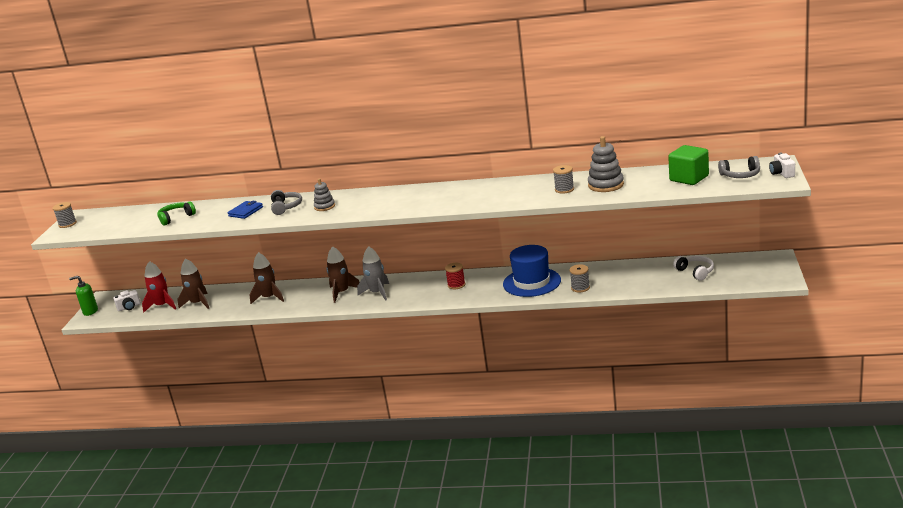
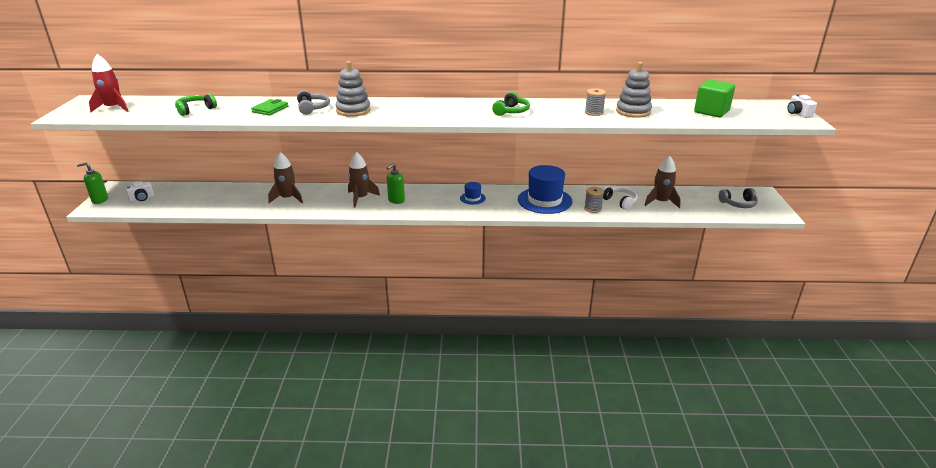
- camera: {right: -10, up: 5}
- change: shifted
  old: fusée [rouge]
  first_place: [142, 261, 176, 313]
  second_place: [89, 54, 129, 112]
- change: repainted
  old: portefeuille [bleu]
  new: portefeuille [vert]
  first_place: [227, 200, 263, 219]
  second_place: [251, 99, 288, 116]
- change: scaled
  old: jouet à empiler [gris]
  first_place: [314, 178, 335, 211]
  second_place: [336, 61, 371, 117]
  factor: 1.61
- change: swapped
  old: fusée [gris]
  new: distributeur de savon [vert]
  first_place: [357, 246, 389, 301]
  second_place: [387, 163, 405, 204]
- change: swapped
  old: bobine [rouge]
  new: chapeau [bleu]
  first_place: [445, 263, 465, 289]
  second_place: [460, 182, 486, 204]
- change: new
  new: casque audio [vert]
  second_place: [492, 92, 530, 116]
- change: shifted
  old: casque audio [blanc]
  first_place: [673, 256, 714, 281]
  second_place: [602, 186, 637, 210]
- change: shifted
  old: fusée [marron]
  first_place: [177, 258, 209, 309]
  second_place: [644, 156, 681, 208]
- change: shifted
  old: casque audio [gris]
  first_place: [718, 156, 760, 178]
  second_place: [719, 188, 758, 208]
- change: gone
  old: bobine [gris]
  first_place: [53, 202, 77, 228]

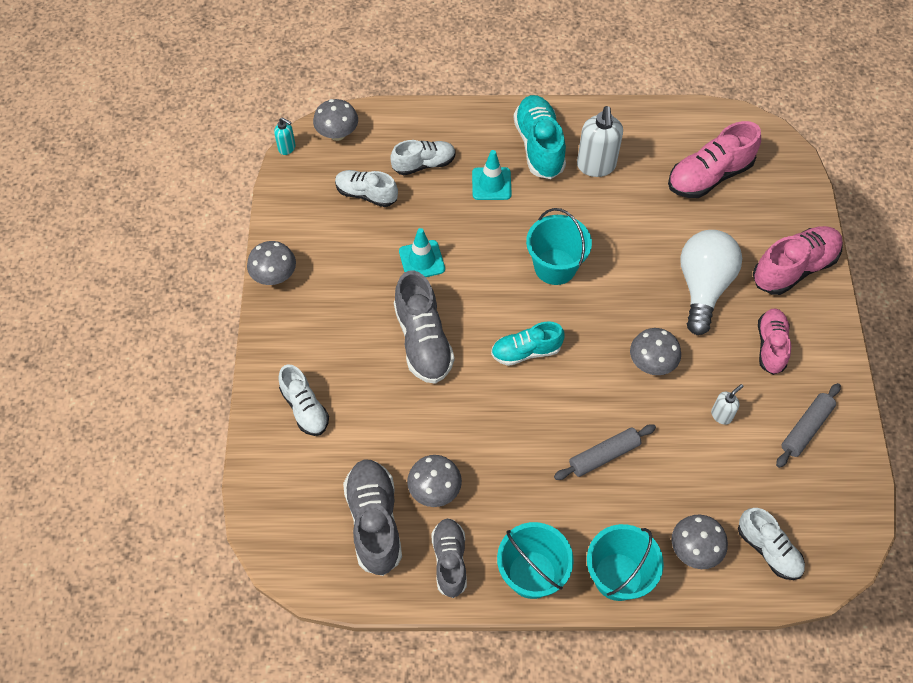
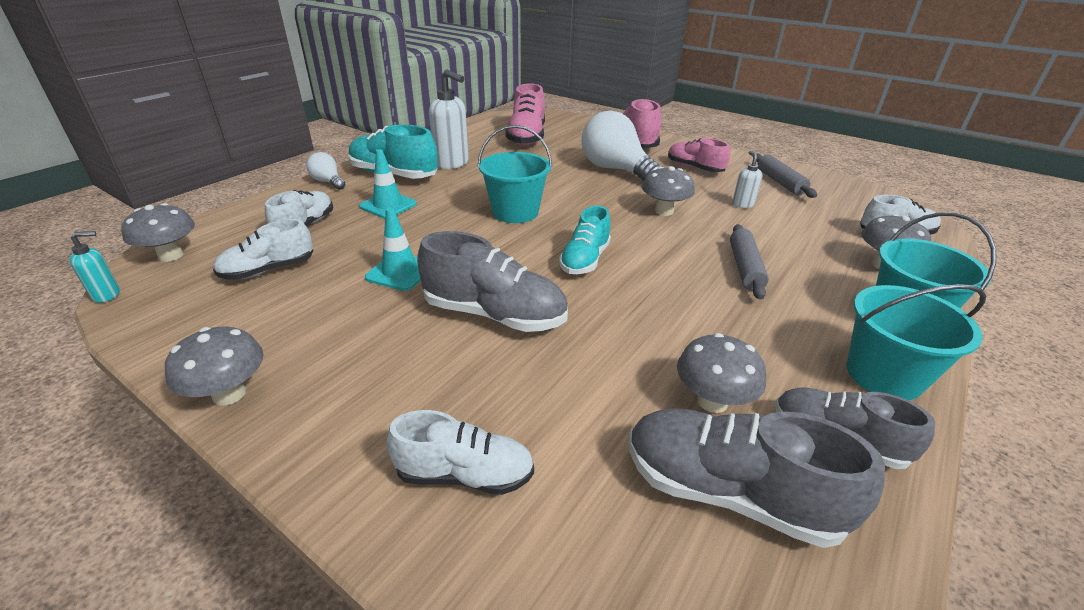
- camera: {right: -55, up: -25}
- change: new
  new: ampoule [blanc]
  second_place: [306, 152, 345, 190]

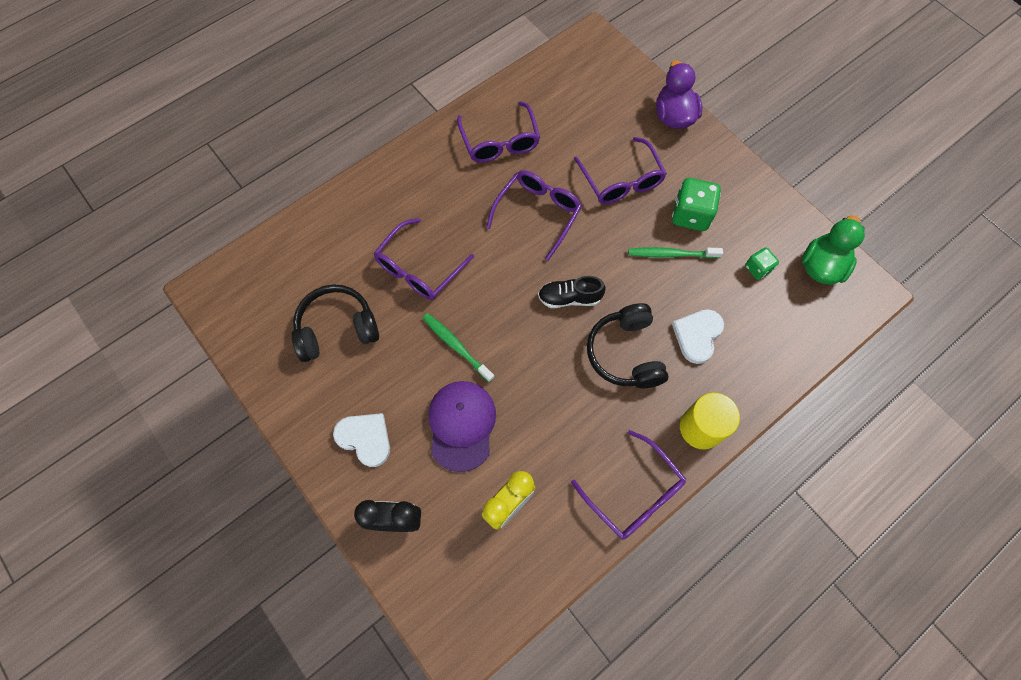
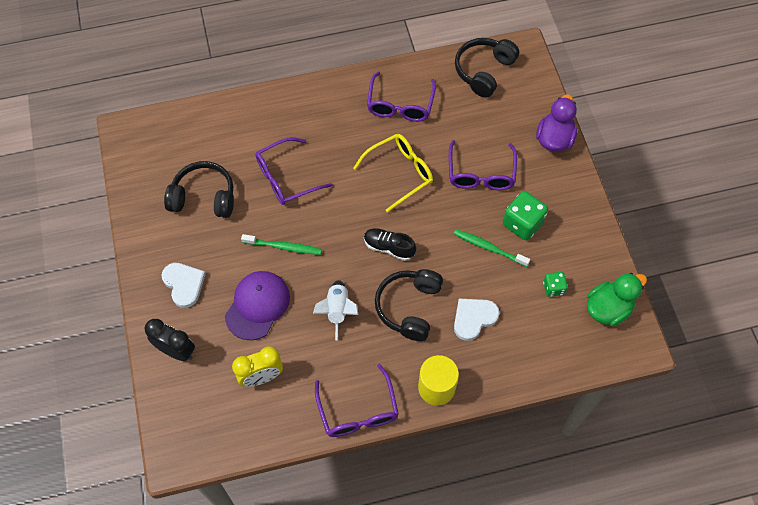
- camera: {right: 25, up: -5}
- change: rotated
  old: brosse à dents [vert]
  first_place: [423, 313, 494, 382]
  second_place: [241, 234, 322, 255]
  degrees: 120
- change: new
  new: fusée [blanc]
  second_place: [313, 280, 358, 340]
- change: repainted
  old: lunettes [violet]
  new: lunettes [jaune]
  first_place: [486, 170, 582, 261]
  second_place: [353, 134, 433, 213]
- change: new
  new: casque audio [noir]
  second_place: [455, 38, 519, 98]

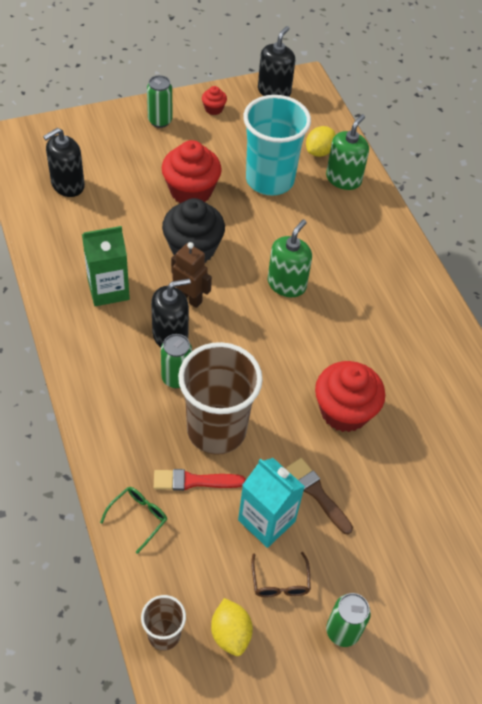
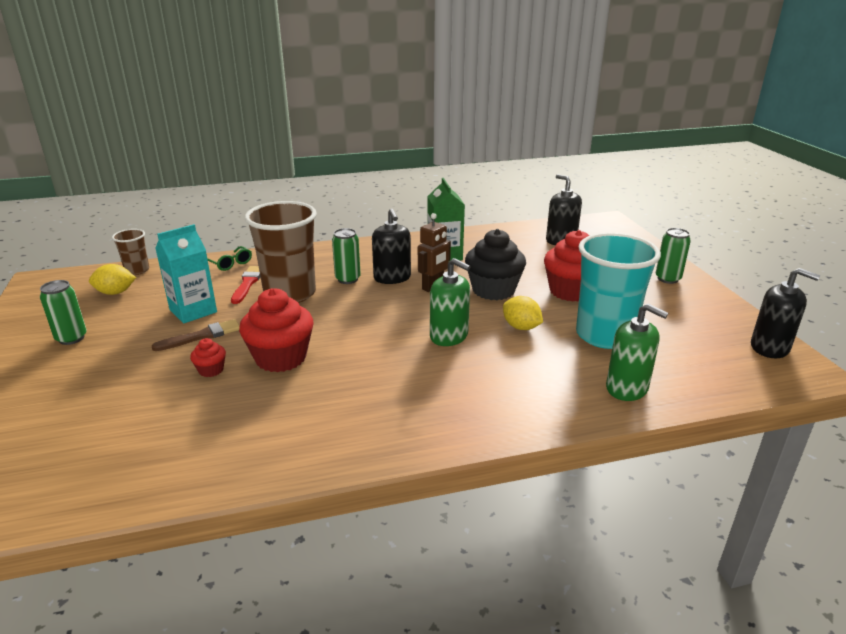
- camera: {right: 100, up: -25}
- change: shifted
  old: muffin [rouge]
  first_place: [202, 86, 227, 115]
  second_place: [190, 338, 226, 377]
- change: shifted
  old: citron [jaune]
  first_place: [306, 126, 336, 157]
  second_place: [503, 296, 543, 330]
- change: gone
  old: lunettes [marron]
  first_place: [251, 552, 311, 597]

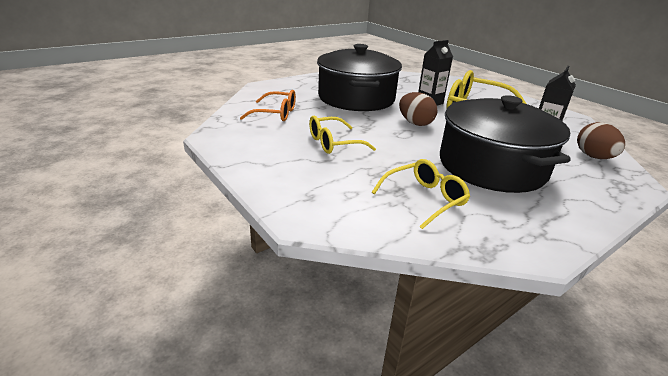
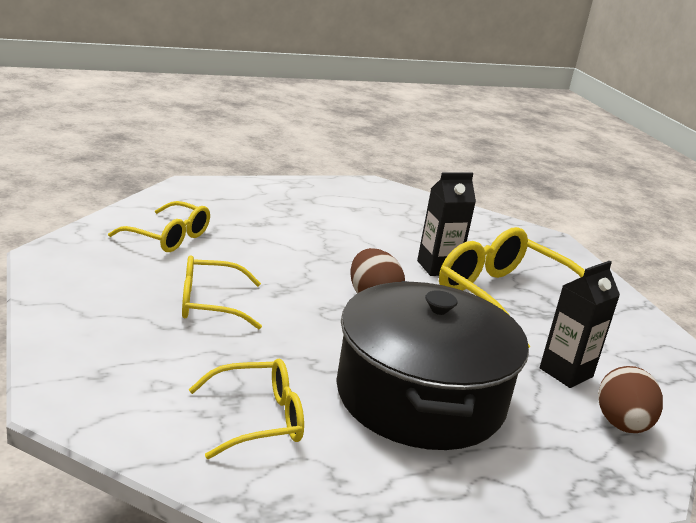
- camera: {right: 15, up: -5}
- change: repainted
  old: lunettes [orange]
  new: lunettes [jaune]
  first_place: [240, 90, 296, 121]
  second_place: [108, 201, 210, 252]
- change: gone
  old: marmite [noir]
  first_place: [317, 44, 402, 111]

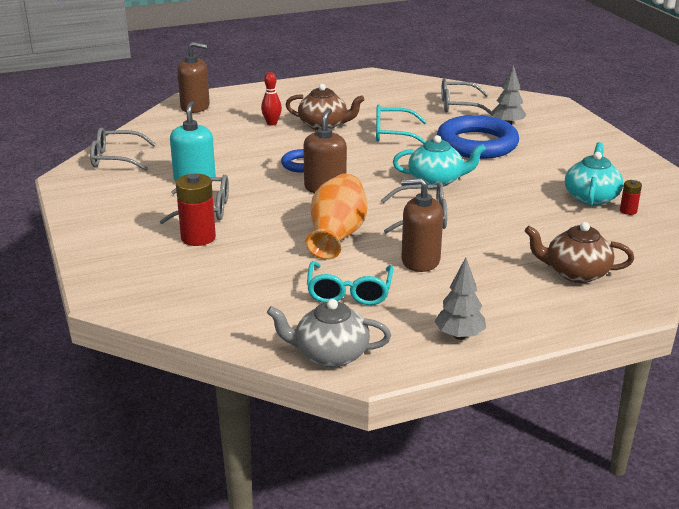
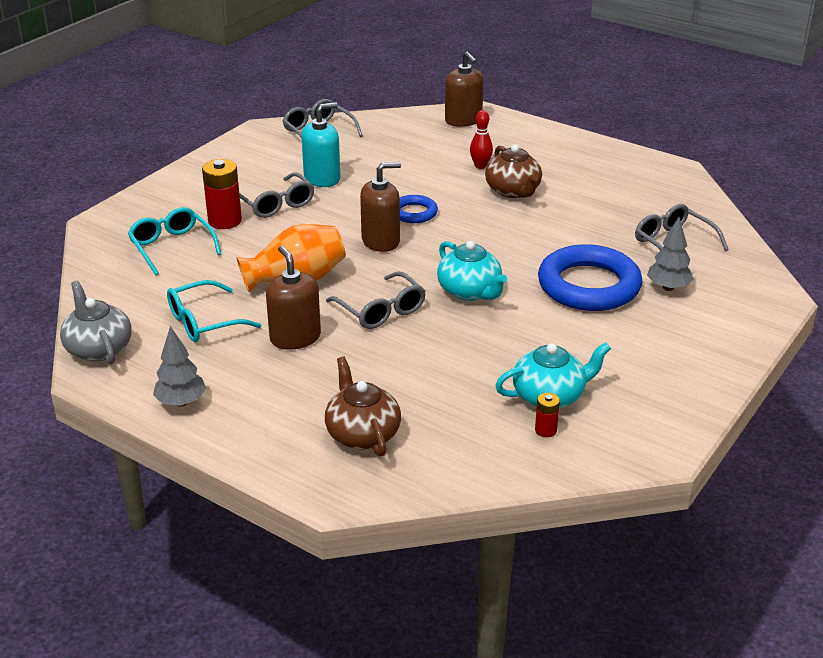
- camera: {right: 55, up: 5}
- change: shifted
  old: lunettes [turquoise]
  first_place: [376, 104, 426, 144]
  second_place: [128, 207, 221, 275]

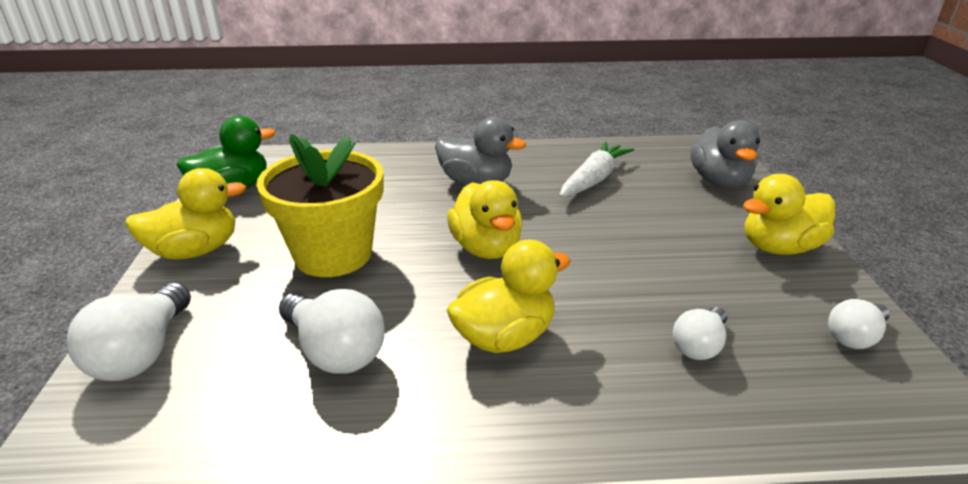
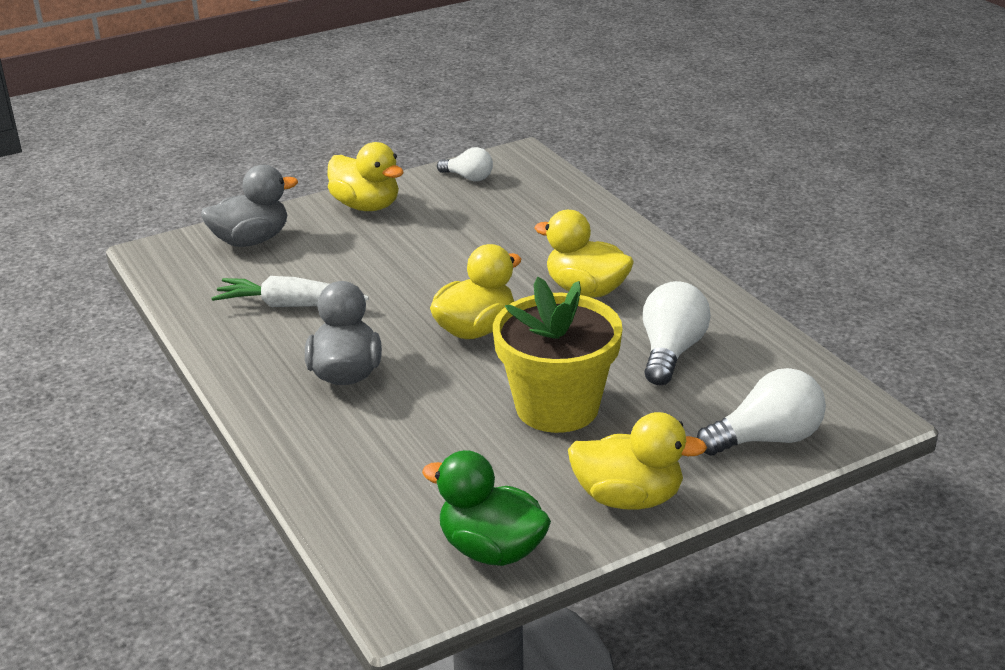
- camera: {right: -115, up: 0}
- change: rotated
  old: canard [jaune]
  first_place: [125, 168, 247, 260]
  second_place: [568, 412, 707, 509]
  degrees: 150
- change: gone
  old: ampoule [blanc]
  first_place: [673, 307, 727, 360]

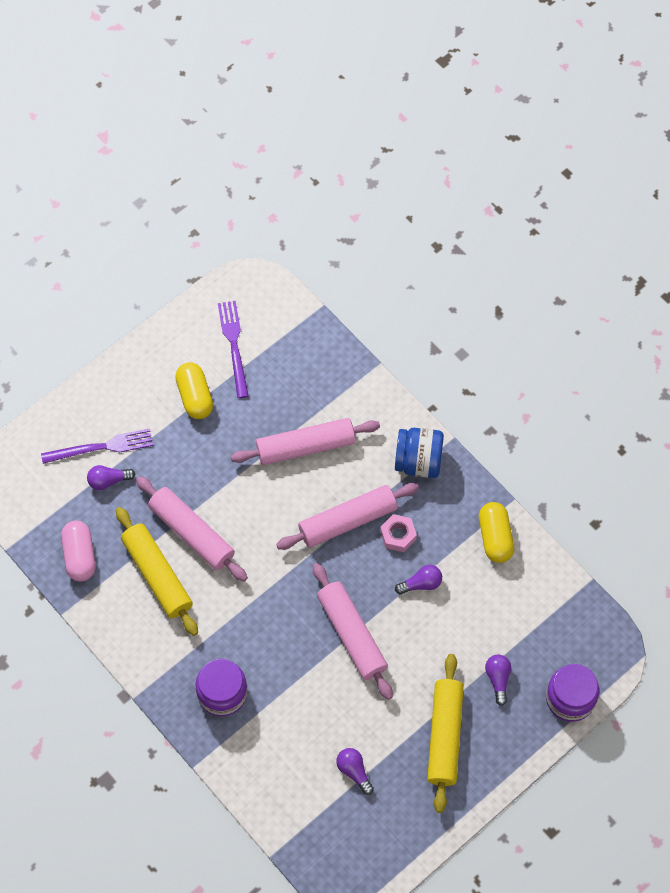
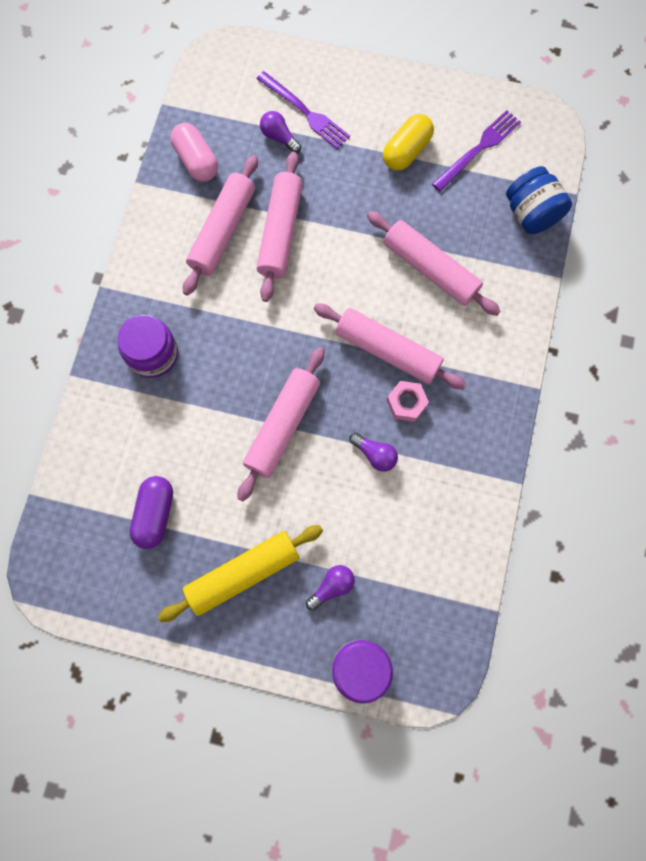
- camera: {right: 55, up: 10}
- change: swapped
  old: ampoule [violet]
  new: gélule [violet]
  first_place: [336, 748, 374, 795]
  second_place: [130, 476, 173, 549]
- change: rotated
  old: gélule [rose]
  first_place: [61, 521, 96, 582]
  second_place: [171, 123, 218, 182]
  degrees: -75
- change: repainted
  old: rouleau à pâtisserie [jaune]
  new: rouleau à pâtisserie [rose]
  first_place: [116, 507, 198, 636]
  second_place: [183, 155, 258, 296]
- change: shifted
  old: bocal [bleu]
  first_place: [395, 428, 444, 478]
  second_place: [506, 166, 572, 234]
- change: gone
  old: gélule [jaune]
  first_place: [479, 502, 514, 563]

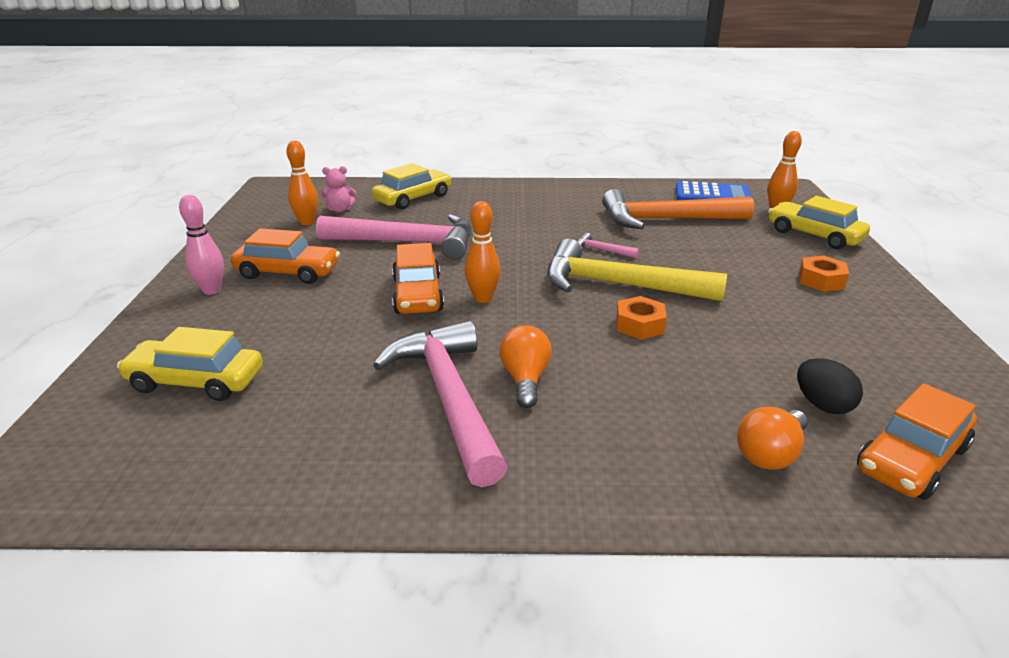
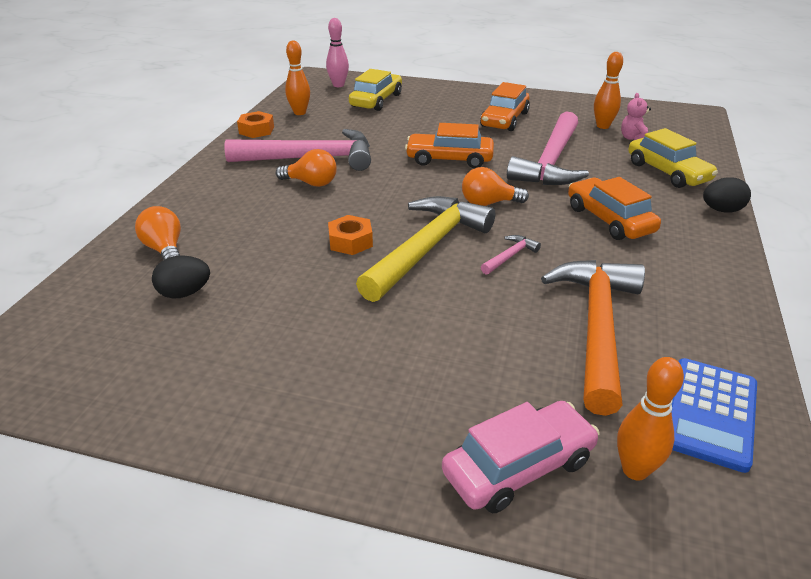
- camera: {right: 105, up: 5}
- change: shifted
  old: écrou [orange]
  first_place: [799, 256, 849, 292]
  second_place: [237, 111, 274, 138]
- change: shifted
  old: quille [orange]
  first_place: [465, 201, 501, 303]
  second_place: [285, 40, 310, 115]
- change: shifted
  old: quille [rose]
  first_place: [179, 195, 224, 295]
  second_place: [326, 18, 349, 87]
- change: repainted
  old: voiture [jaune]
  new: voiture [rose]
  first_place: [768, 196, 870, 249]
  second_place: [442, 401, 600, 513]
- change: new
  new: ampoule [orange]
  second_place: [462, 167, 529, 206]
- change: shifted
  old: voiture [orange]
  first_place: [857, 383, 977, 500]
  second_place: [568, 177, 661, 240]
- change: new
  new: œuf [noir]
  second_place: [703, 177, 751, 213]

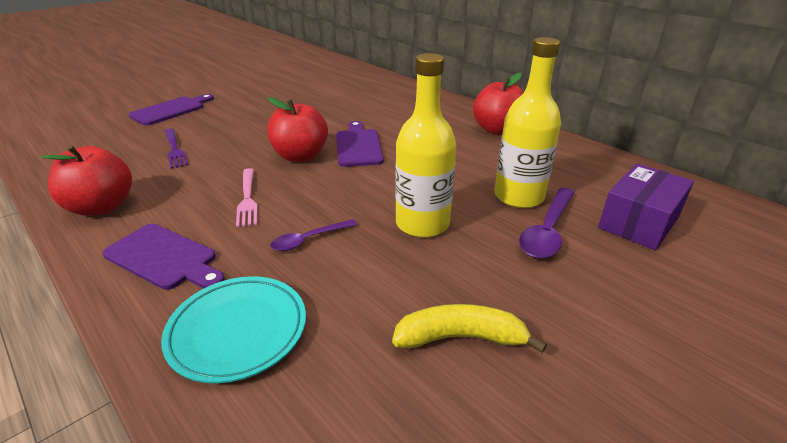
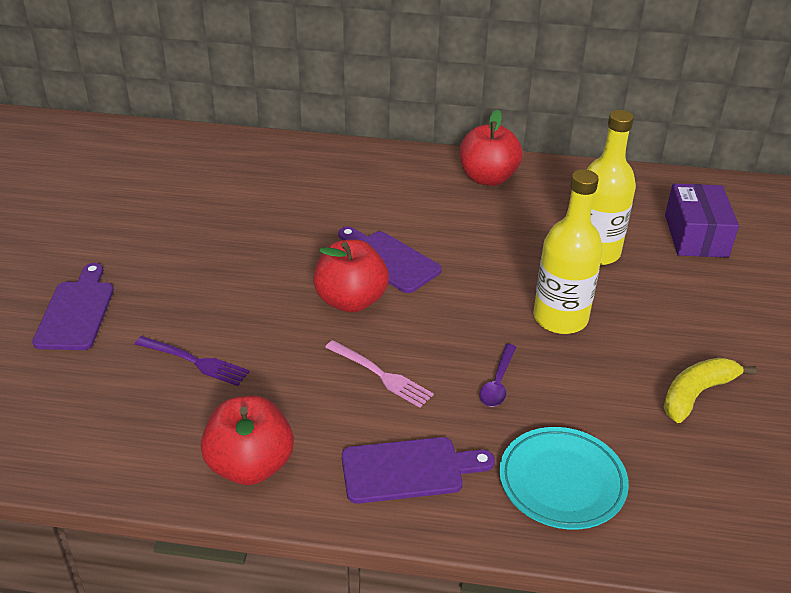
- camera: {right: -40, up: 5}
- change: gone
  old: cuillère [violet]
  first_place: [519, 187, 575, 259]

